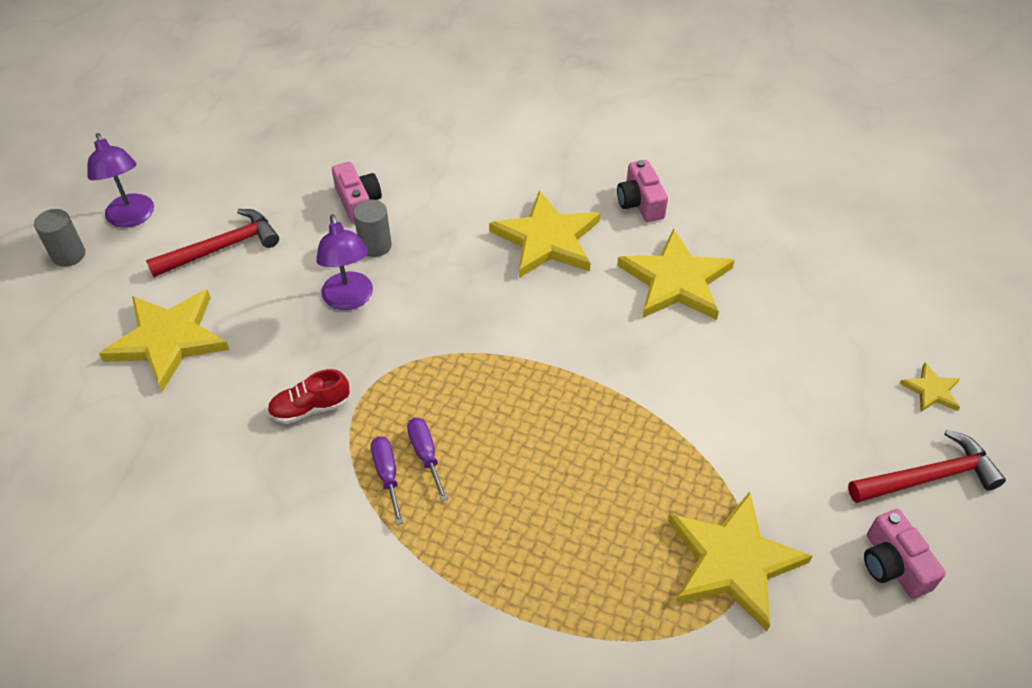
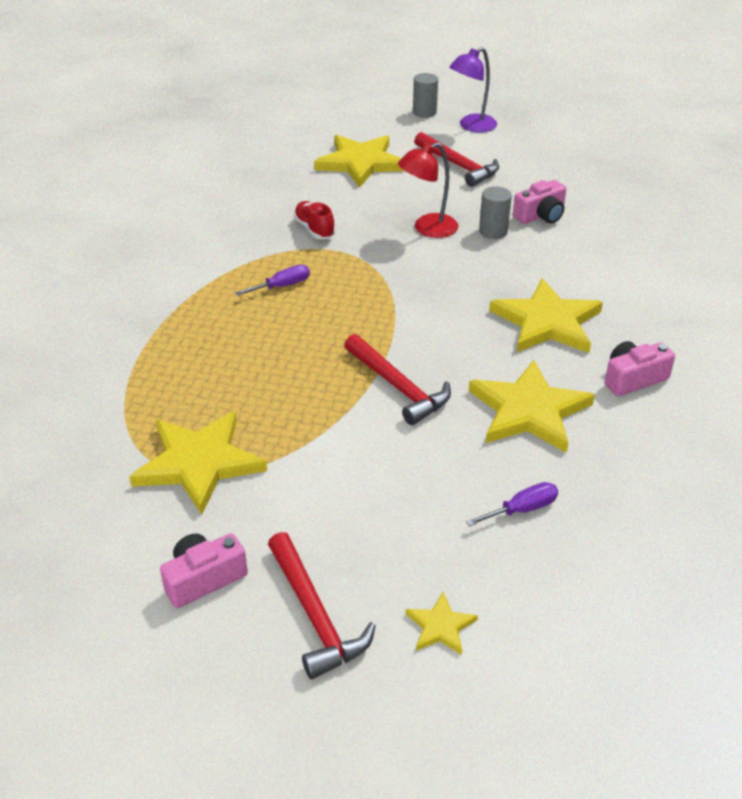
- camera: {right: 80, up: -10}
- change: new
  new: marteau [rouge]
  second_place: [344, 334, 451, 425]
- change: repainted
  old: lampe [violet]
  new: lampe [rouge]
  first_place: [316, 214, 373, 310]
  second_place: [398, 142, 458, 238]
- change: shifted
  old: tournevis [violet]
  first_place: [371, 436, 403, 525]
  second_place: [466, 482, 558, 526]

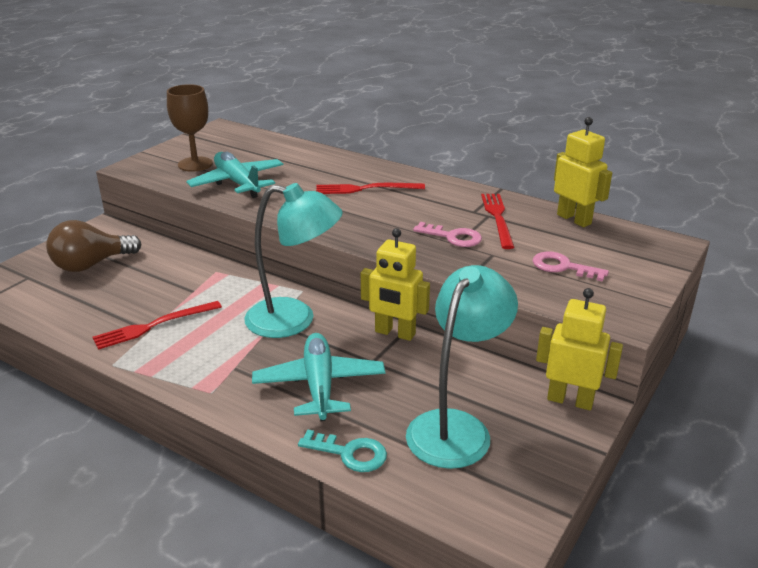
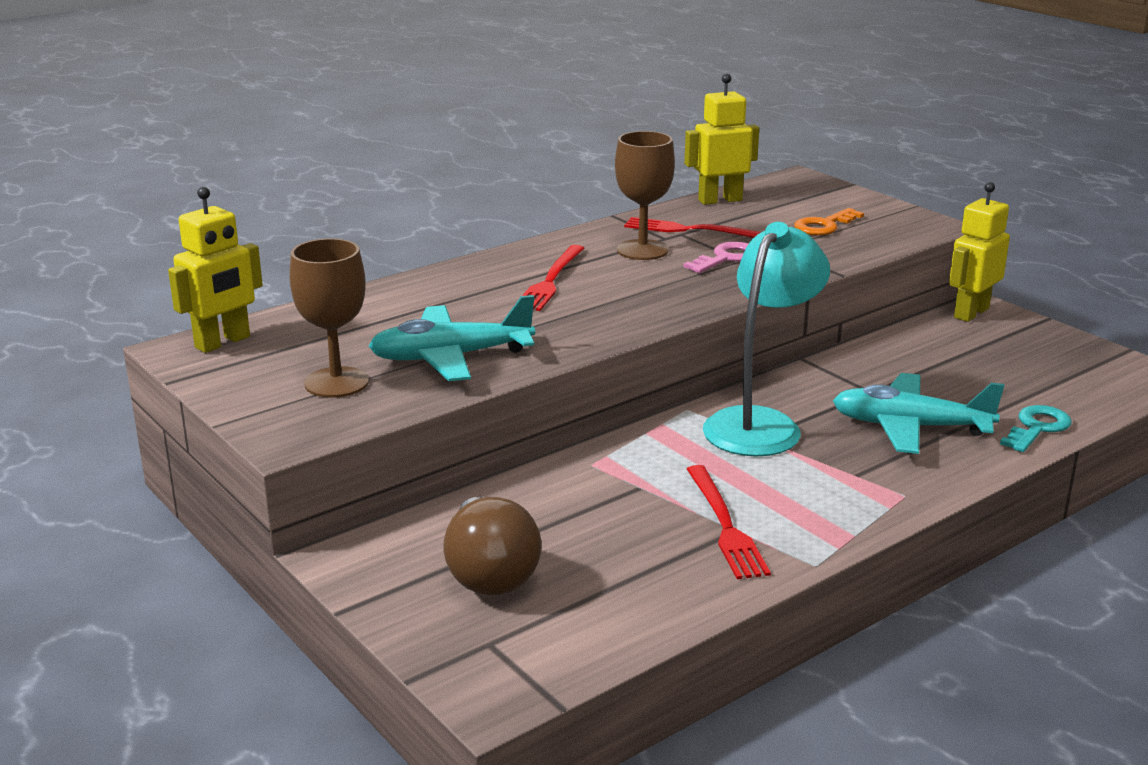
- camera: {right: -70, up: -5}
- change: shifted
  old: robot [jaune]
  first_place: [361, 228, 430, 341]
  second_place: [168, 187, 263, 353]
- change: new
  new: verre à pied [marron]
  second_place: [615, 131, 675, 260]
- change: repainted
  old: clé [rose]
  new: clé [orange]
  first_place: [533, 251, 609, 282]
  second_place: [794, 208, 864, 235]
- change: gone
  old: lampe [turquoise]
  first_place: [406, 265, 518, 469]

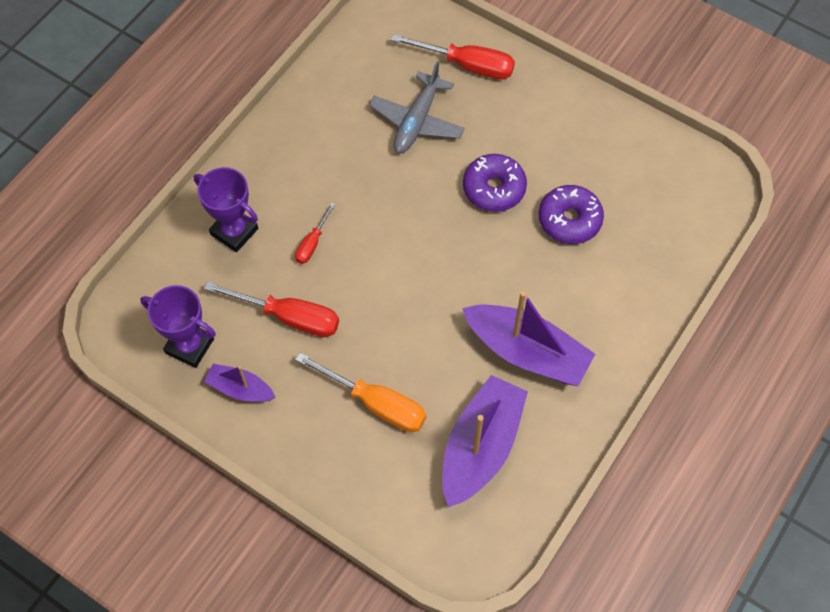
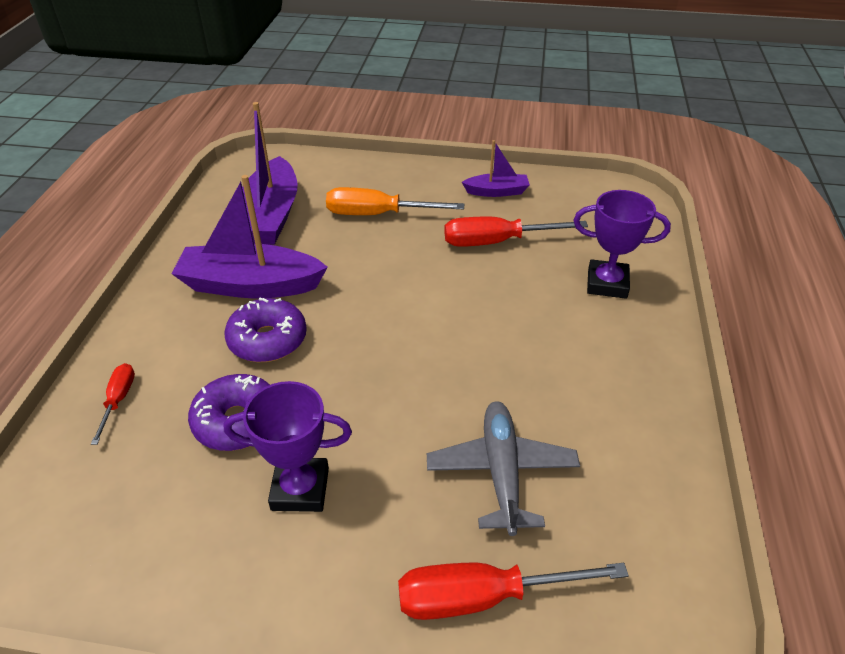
- camera: {right: 155, up: -20}
- change: shifted
  old: tournevis [rouge]
  first_place: [295, 203, 335, 264]
  second_place: [91, 363, 135, 445]
- change: shifted
  old: beignet [violet]
  first_place: [463, 154, 527, 212]
  second_place: [224, 298, 307, 362]
- change: shifted
  old: trophée [violet]
  first_place: [140, 285, 216, 368]
  second_place: [224, 381, 352, 512]

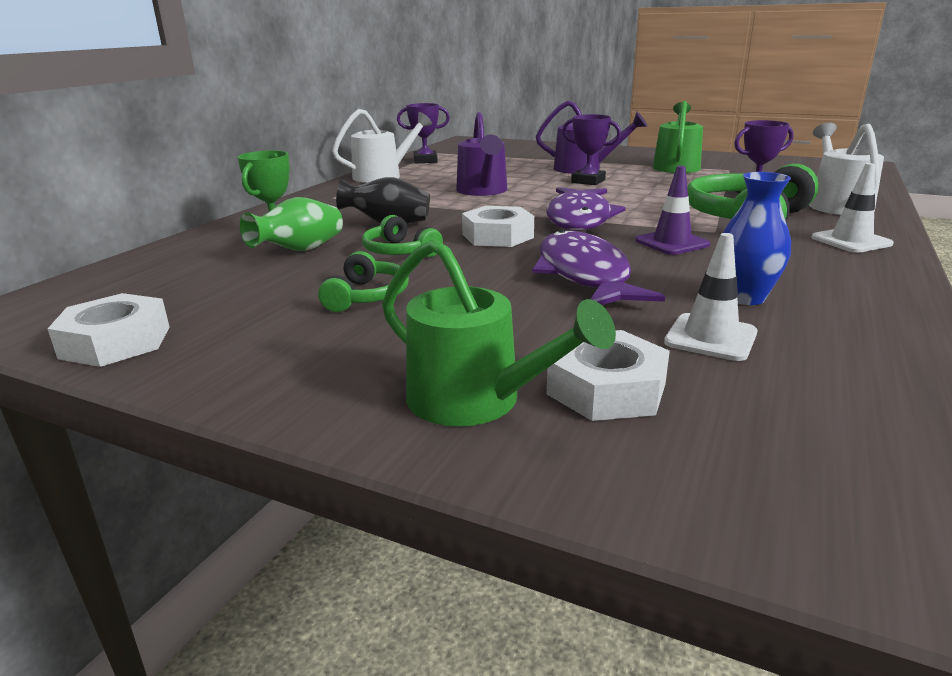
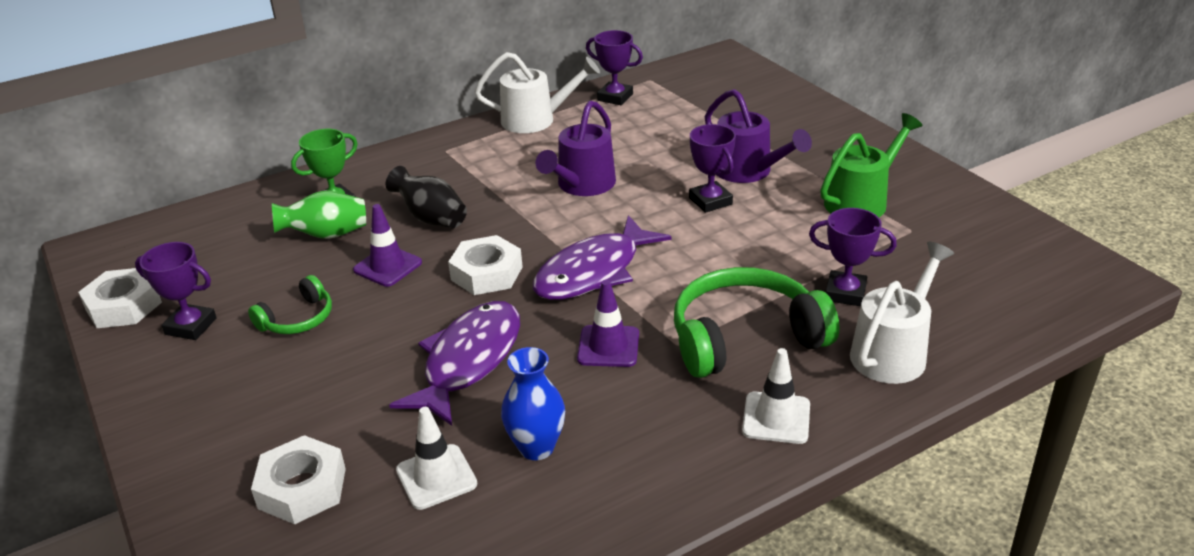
- camera: {right: 35, up: 10}
- change: new
  new: trophée [violet]
  second_place: [135, 242, 217, 340]
- change: swapped
  old: casque audio [vert]
  new: cône de chantier [violet]
  first_place: [362, 215, 443, 257]
  second_place: [353, 204, 422, 287]
- change: gone
  old: arrosoir [vert]
  first_place: [382, 239, 616, 427]

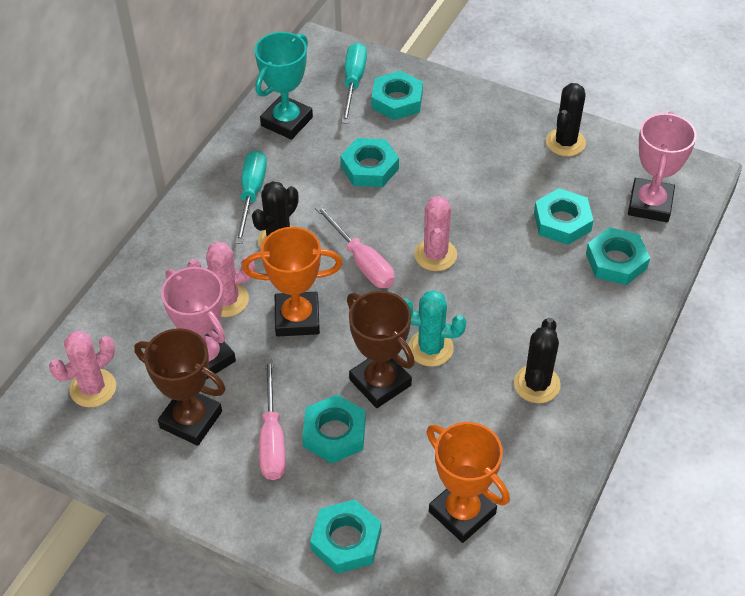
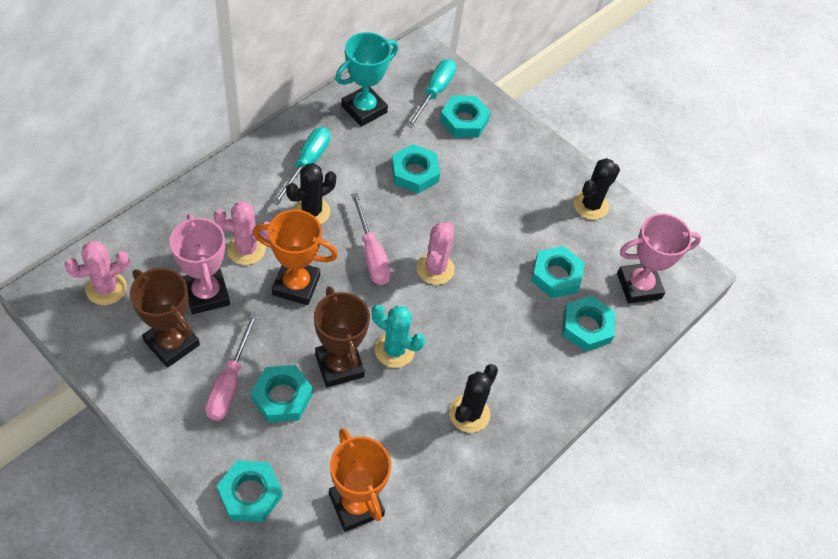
- camera: {right: 10, up: 5}
- change: rotated
  old: trophée [rose]
  first_place: [628, 111, 697, 222]
  second_place: [617, 213, 701, 303]
  degrees: 45

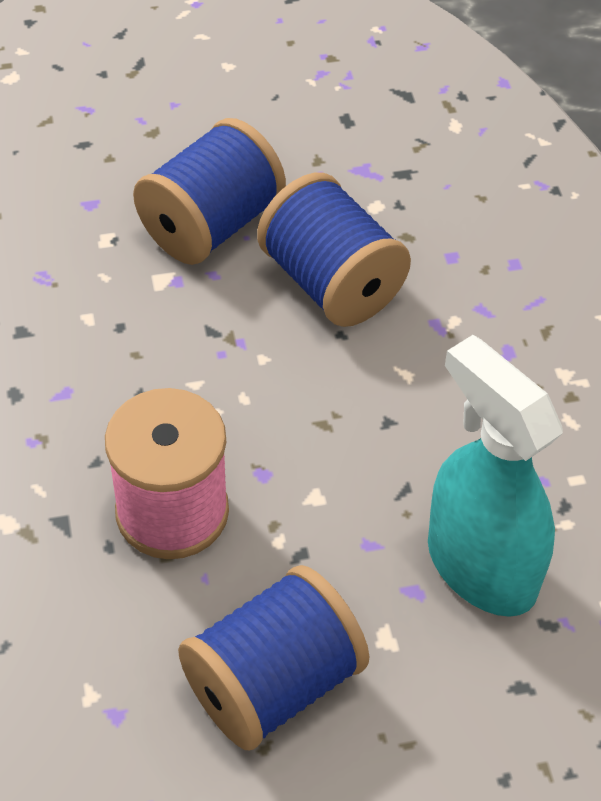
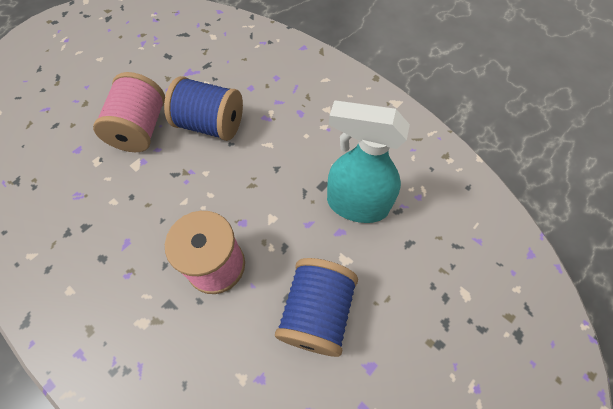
- camera: {right: -35, up: 10}
- change: repainted
  old: bobine [bleu]
  new: bobine [rose]
  first_place: [133, 118, 286, 265]
  second_place: [93, 72, 165, 152]

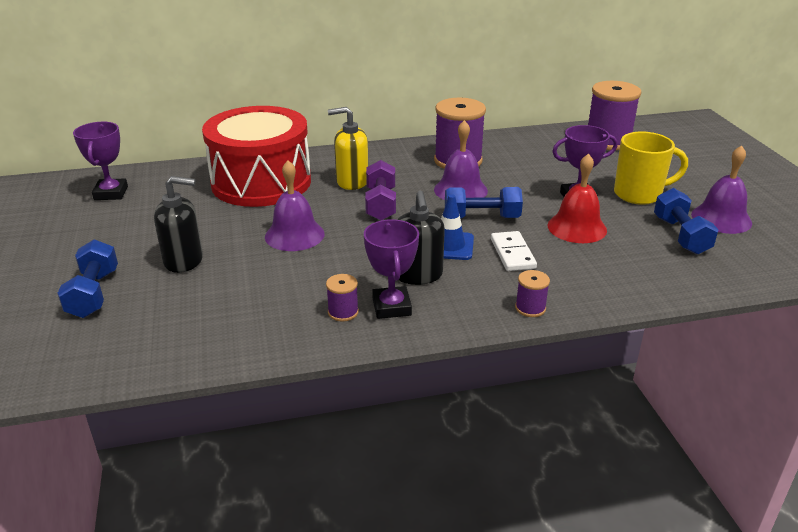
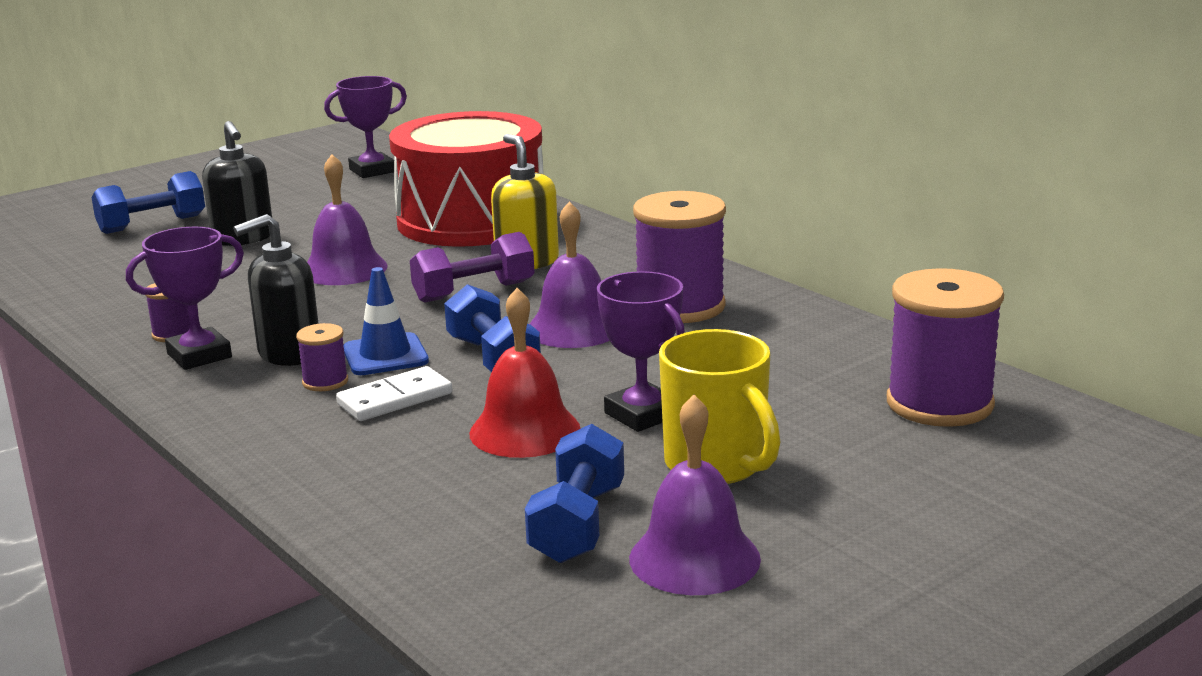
- camera: {right: 65, up: -10}
- change: shifted
  old: bobine [violet]
  first_place: [515, 270, 550, 317]
  second_place: [296, 323, 348, 391]
- change: rotated
  old: haltère [bleu]
  first_place: [654, 188, 719, 255]
  second_place: [525, 424, 624, 563]
  degrees: -45

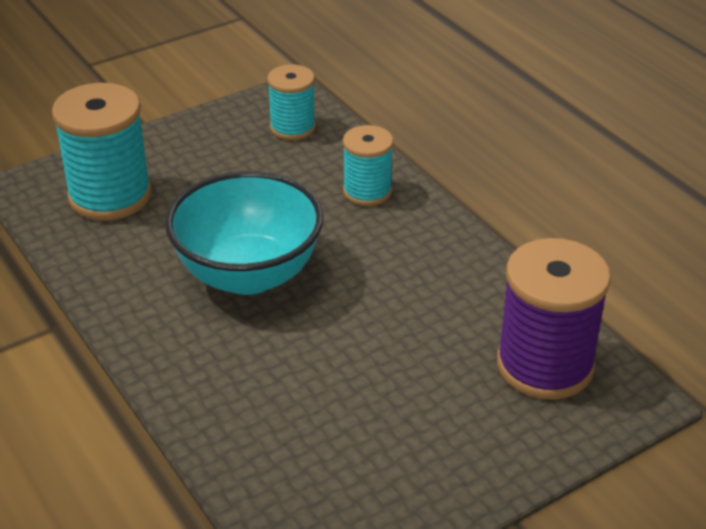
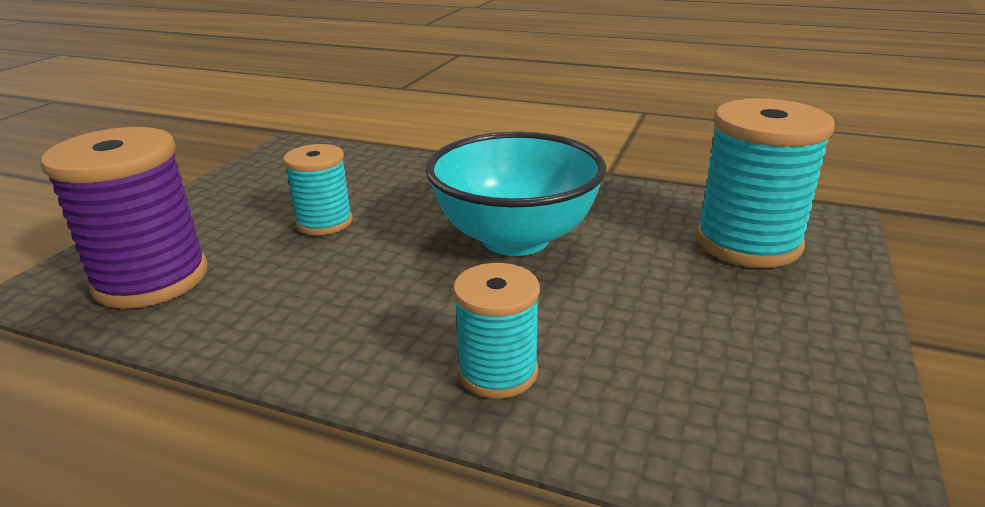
- camera: {right: 145, up: -10}
- change: shifted
  old: bobine [turquoise]
  first_place: [267, 64, 316, 140]
  second_place: [283, 144, 353, 235]

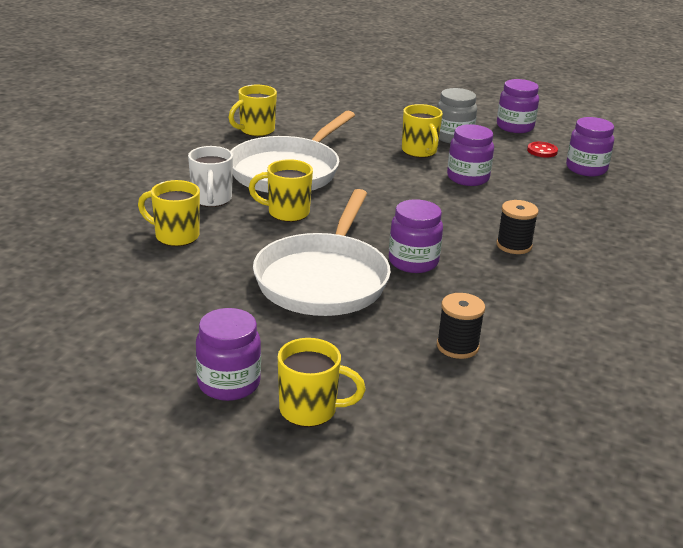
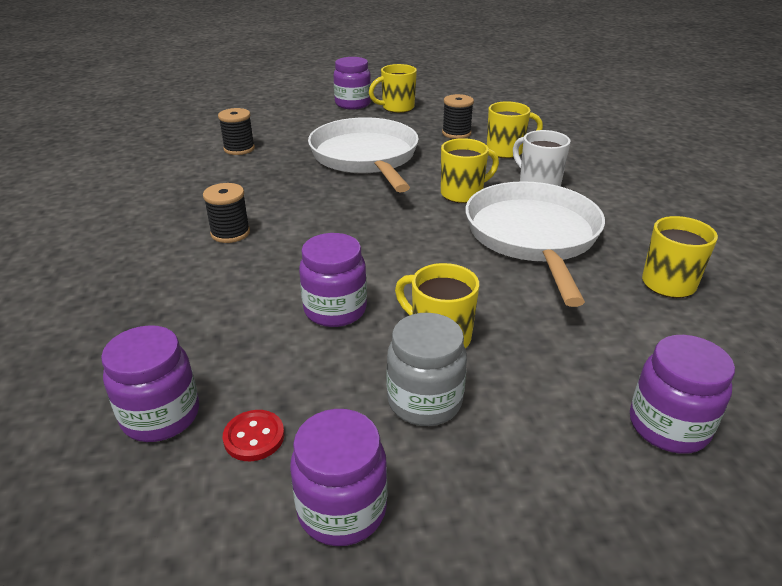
- camera: {right: 150, up: 5}
- change: shifted
  old: tasse [jaune]
  first_place: [278, 338, 366, 427]
  second_place: [369, 64, 417, 113]
- change: new
  new: bobine [noir]
  second_place: [442, 94, 474, 139]
- change: shifted
  old: bocal [violet]
  first_place: [389, 199, 443, 273]
  second_place: [630, 335, 735, 454]

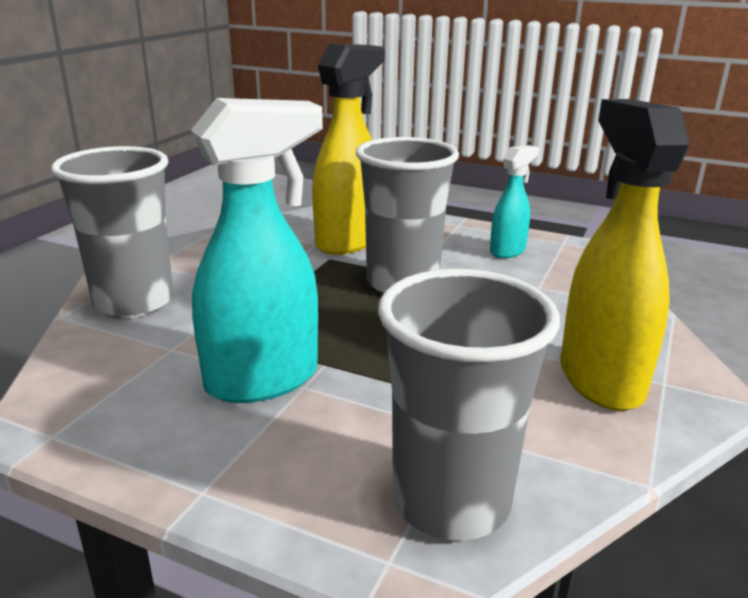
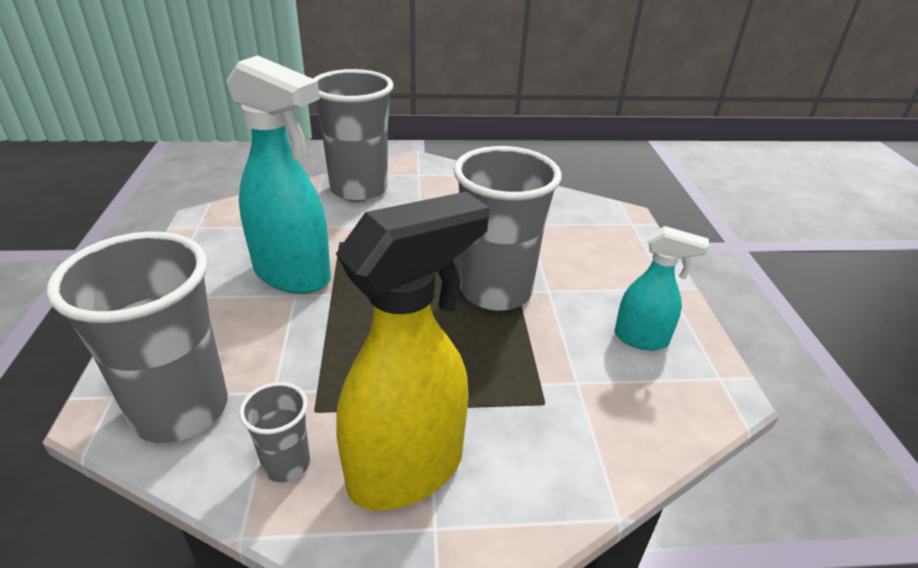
- camera: {right: 60, up: 10}
- change: new
  new: gobelet [gris]
  second_place: [239, 382, 310, 482]
- change: gone
  old: vaporisateur [jaune]
  first_place: [312, 43, 385, 255]

